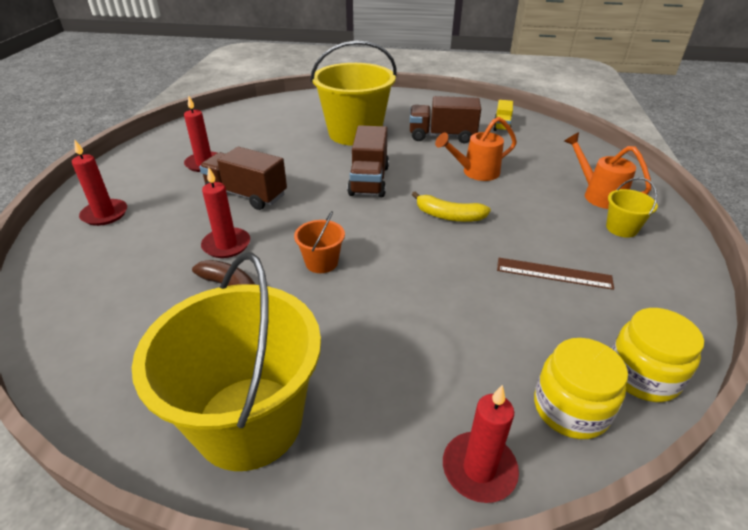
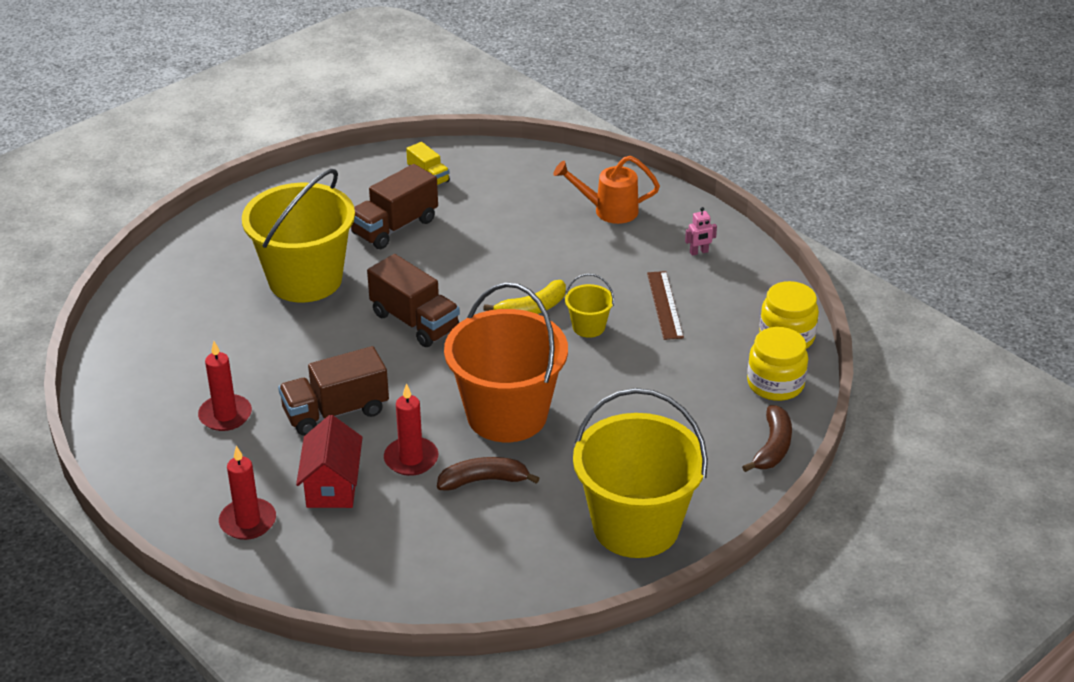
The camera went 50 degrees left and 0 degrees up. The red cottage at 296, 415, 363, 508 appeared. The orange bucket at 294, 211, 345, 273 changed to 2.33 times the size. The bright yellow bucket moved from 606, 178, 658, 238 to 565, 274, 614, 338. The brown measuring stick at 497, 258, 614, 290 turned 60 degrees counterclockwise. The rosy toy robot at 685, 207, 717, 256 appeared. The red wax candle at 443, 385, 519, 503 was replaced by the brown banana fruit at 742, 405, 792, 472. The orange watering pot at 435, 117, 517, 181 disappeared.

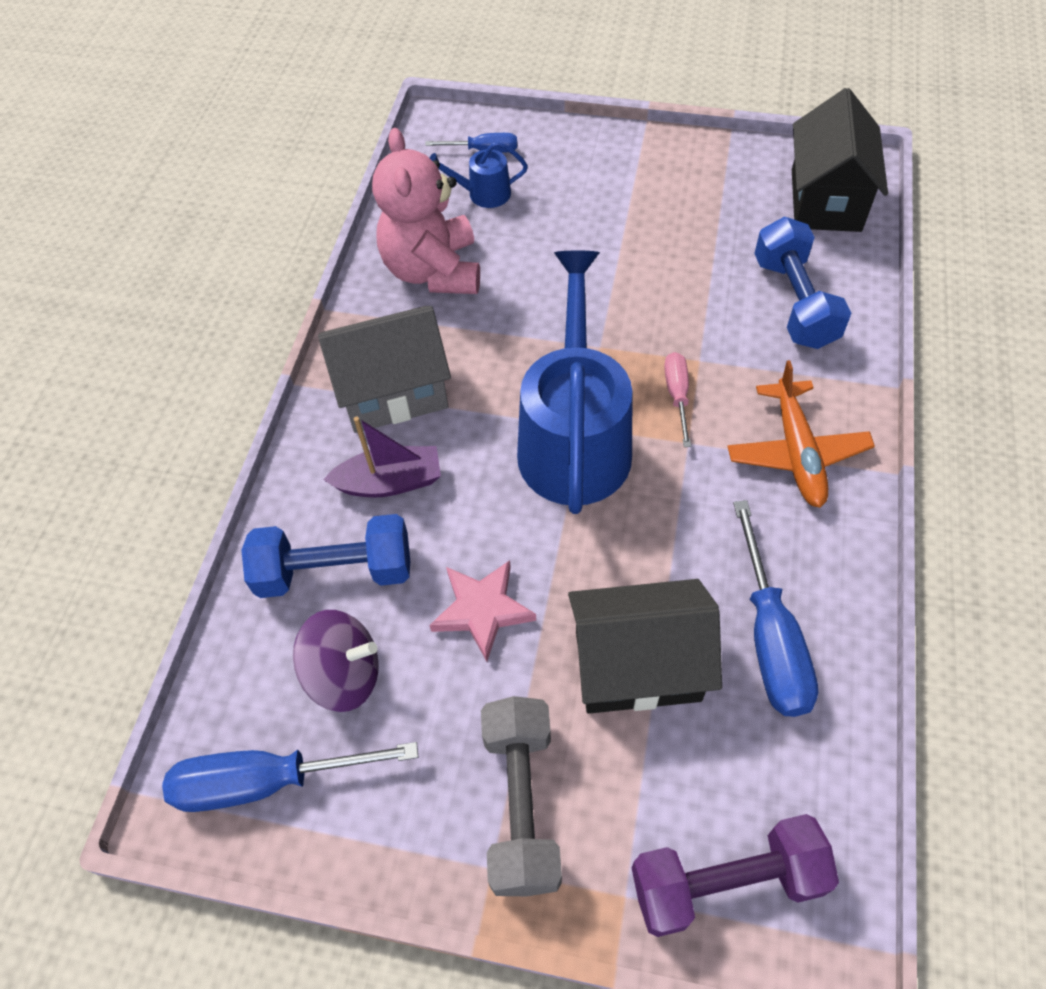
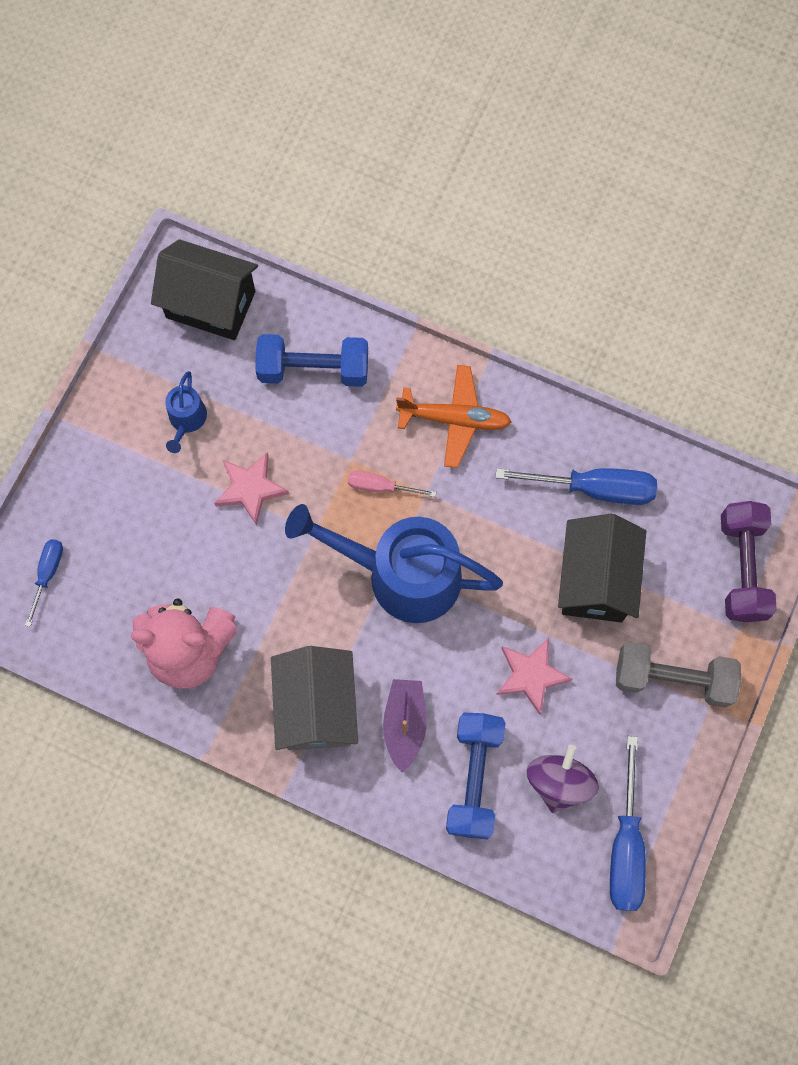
The camera went 80 degrees left and 15 degrees up. The blue watering pot moved from 430, 141, 528, 208 to 165, 371, 207, 453. The rosy star at 214, 452, 289, 526 appeared.

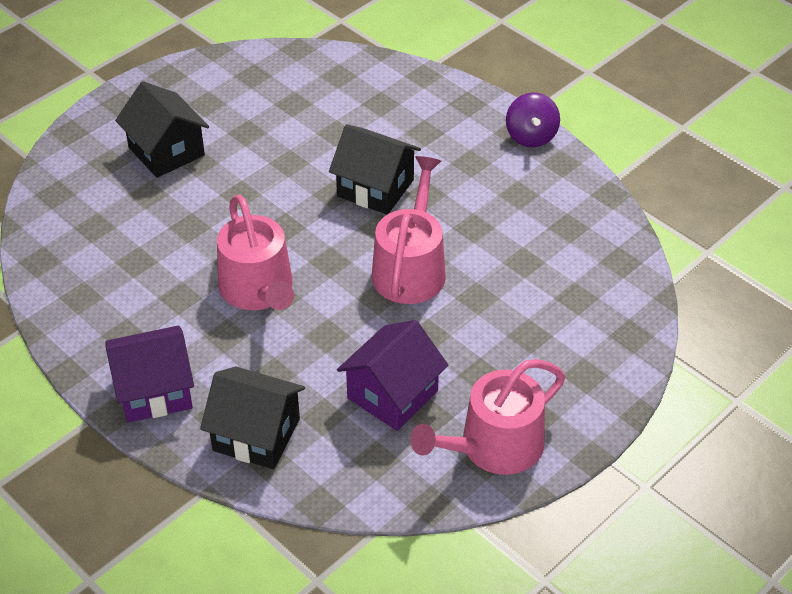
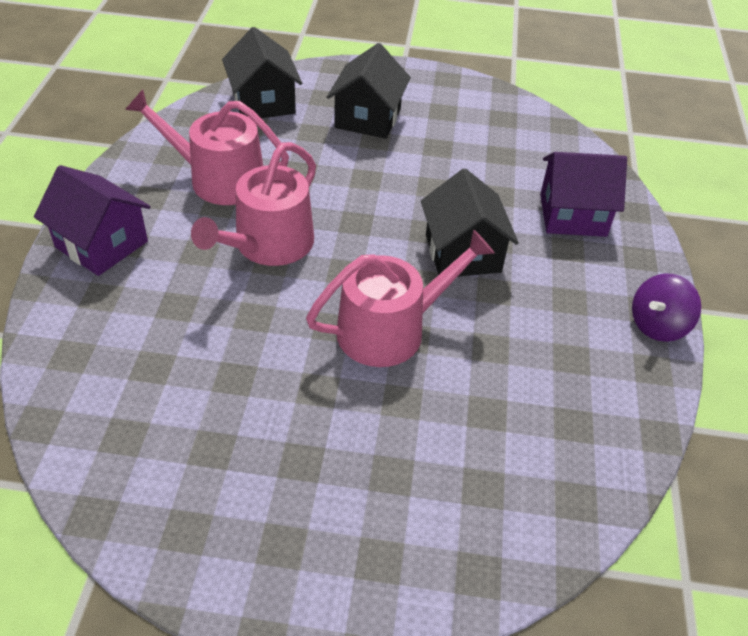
The camera went 50 degrees right and 0 degrees up. The rosy watering pot moved from 410, 359, 565, 475 to 125, 90, 289, 205. The jet-black cottage moved from 200, 367, 305, 469 to 222, 27, 302, 118. The violet cottage moved from 337, 320, 448, 431 to 540, 152, 627, 237.

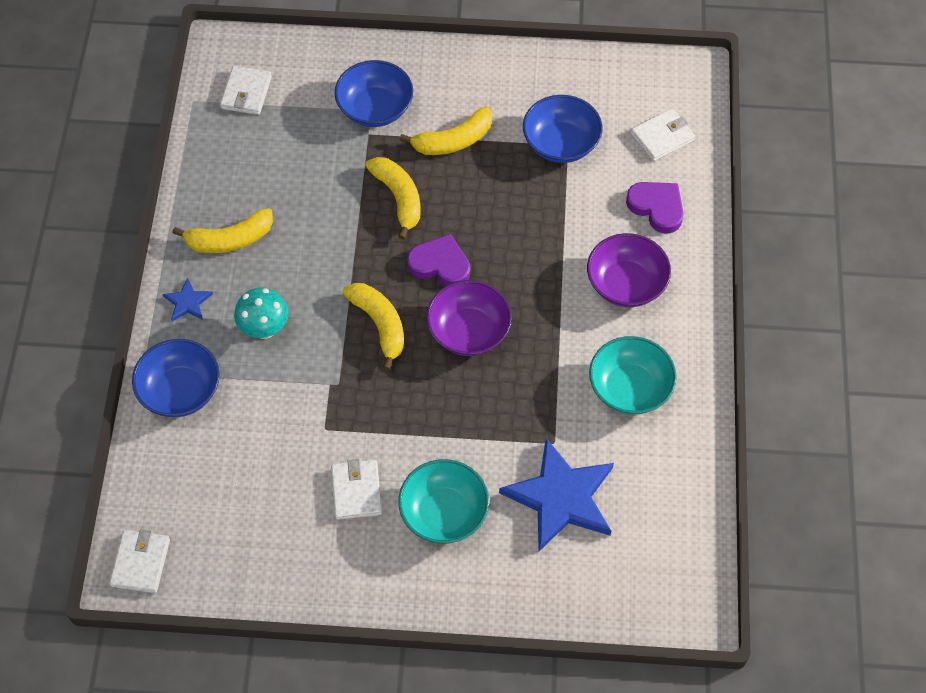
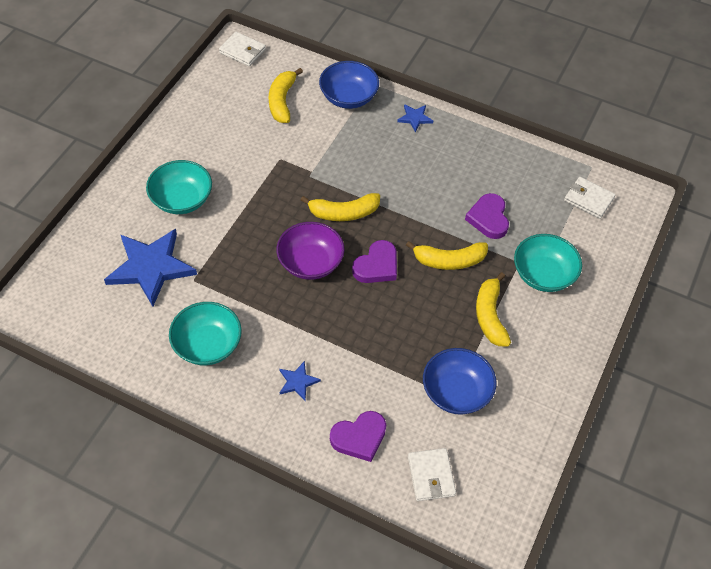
The camera went 110 degrees right and 5 degrees down. The bright yellow banana fruit moved from 172, 208, 273, 253 to 269, 68, 303, 123. The violet serving bowl at 587, 233, 671, 307 was replaced by the blue star at 279, 361, 321, 400. The violet heart shape at 465, 193, 509, 239 appeared. The blue serving bowl at 334, 60, 413, 127 became the turquoise serving bowl at 514, 234, 582, 292. The turquoise toadstool at 234, 287, 289, 339 disappeared. The white wallet at 331, 459, 382, 520 disappeared.

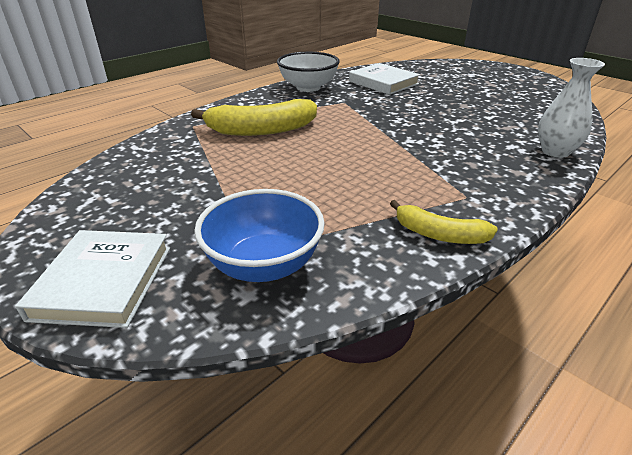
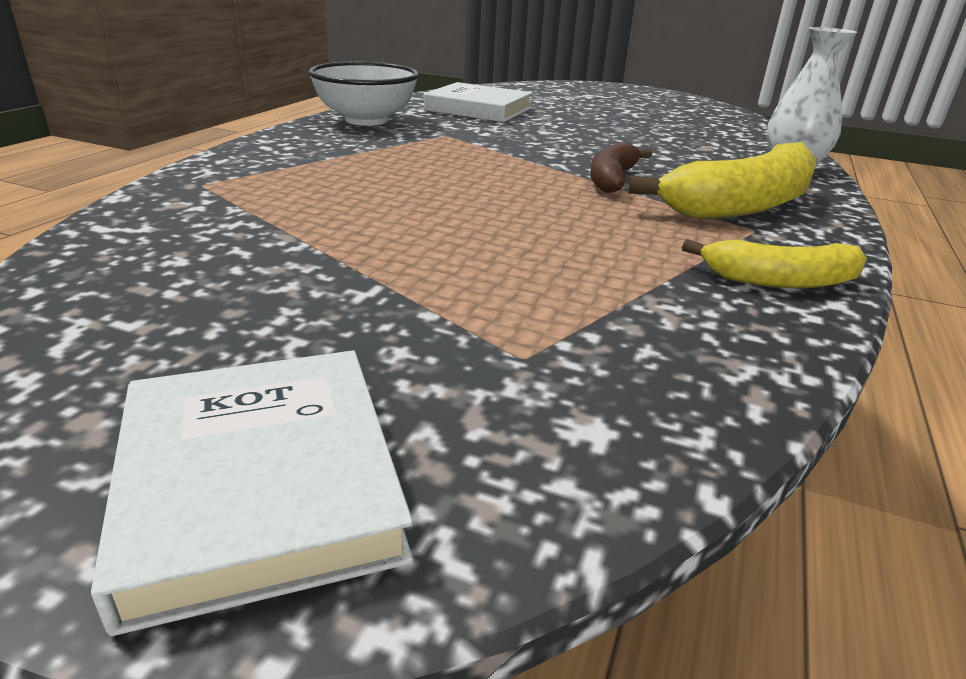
The camera went 25 degrees left and 5 degrees down. The brown banana fruit at 590, 142, 652, 193 appeared. The bright yellow banana fruit moved from 191, 99, 317, 136 to 628, 142, 817, 219. The blue serving bowl at 194, 189, 325, 282 disappeared.

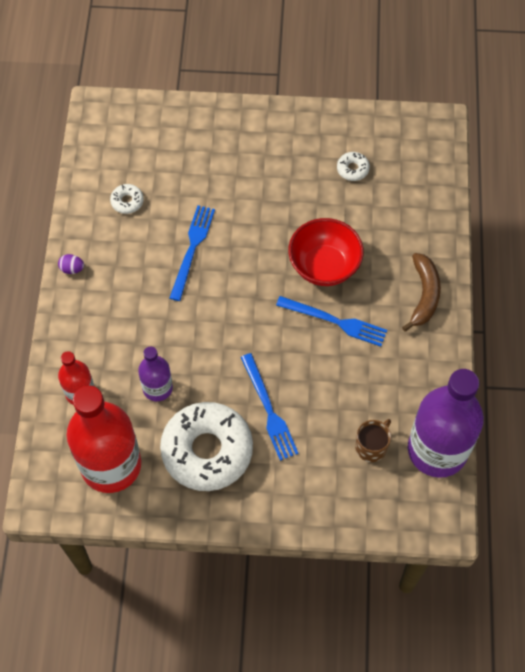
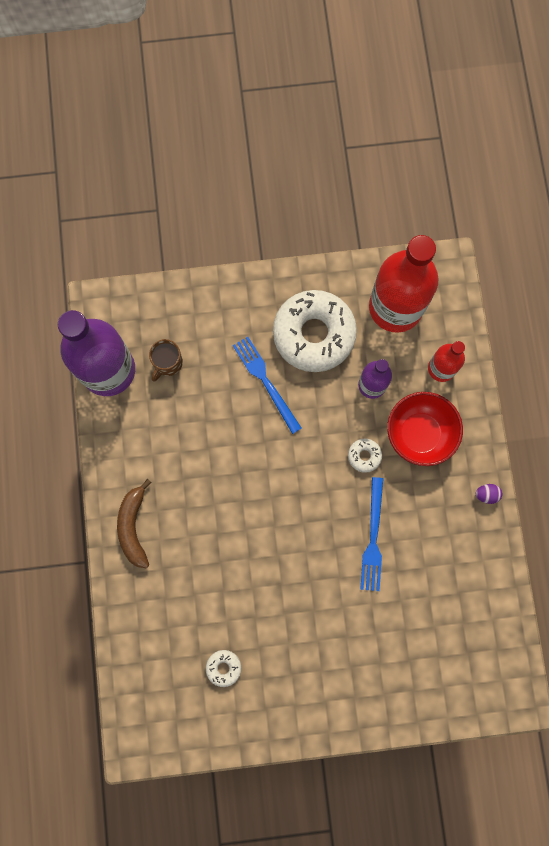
The camera went 170 degrees right and 15 degrees up. The white donut moved from 110, 184, 144, 214 to 348, 438, 382, 473. The red serving bowl moved from 288, 218, 364, 286 to 387, 392, 463, 466. The blue fork at 276, 296, 387, 347 disappeared.

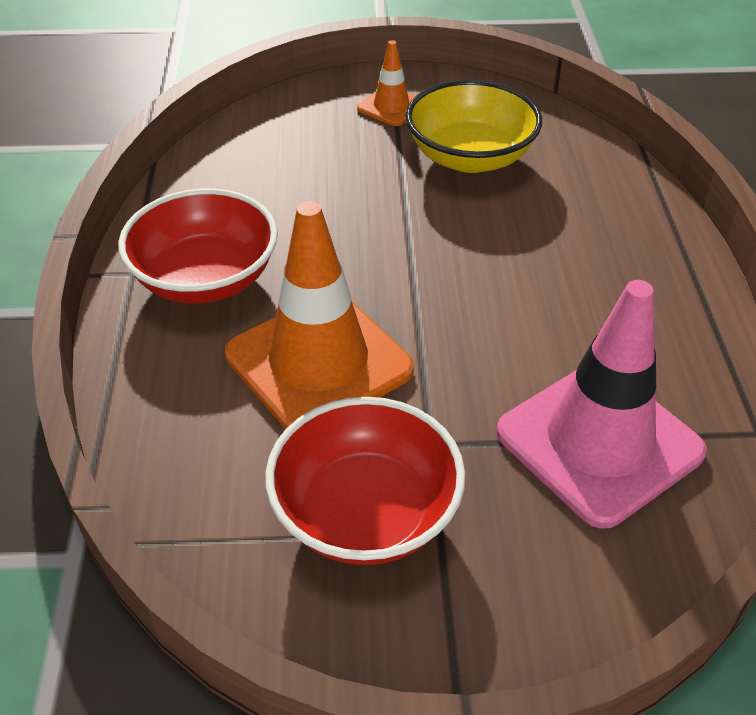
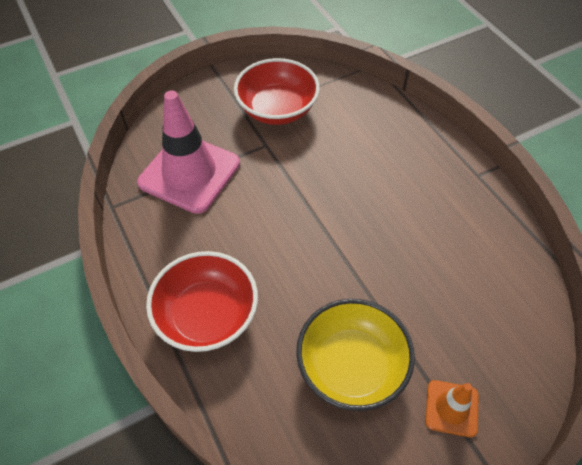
The camera went 155 degrees right and 10 degrees up. The red serving bowl moved from 118, 188, 278, 304 to 146, 251, 258, 352. The orange road cone at 225, 201, 414, 429 disappeared.

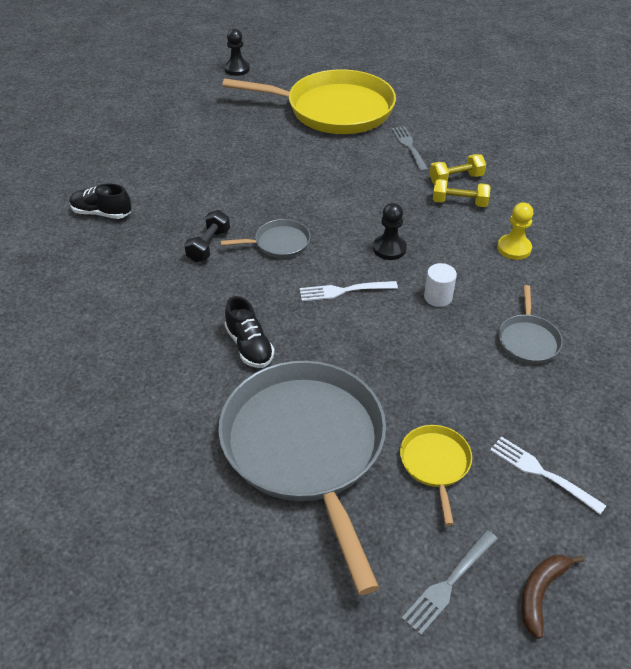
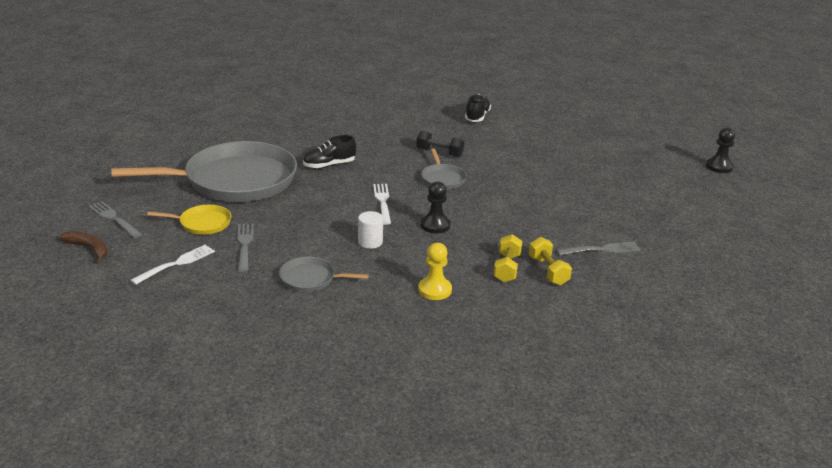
The camera went 90 degrees right and 15 degrees down. The grey fork at 237, 224, 254, 272 appeared. The bright yellow skillet at 222, 69, 396, 134 disappeared.

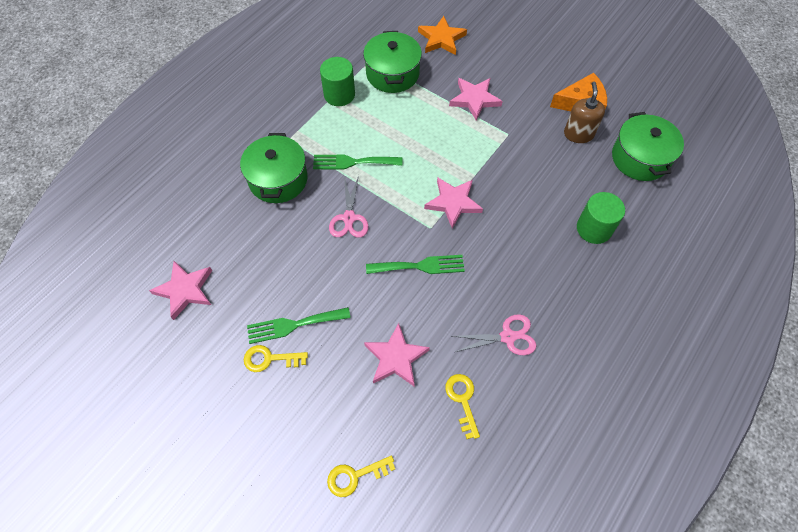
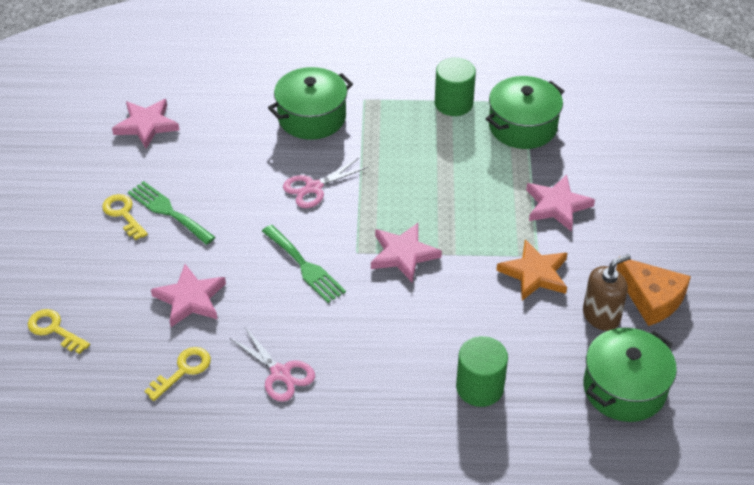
The camera went 55 degrees right and 15 degrees down. The orange star moved from 418, 16, 467, 55 to 496, 239, 567, 300. The green fork at 313, 155, 402, 170 disappeared.

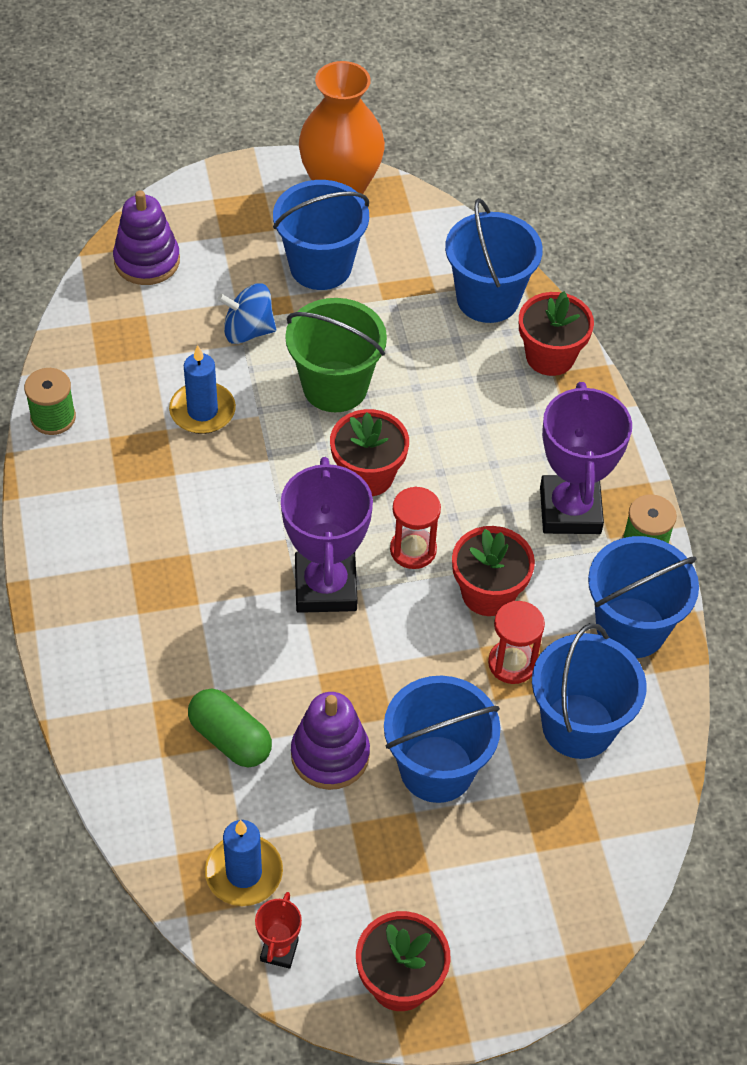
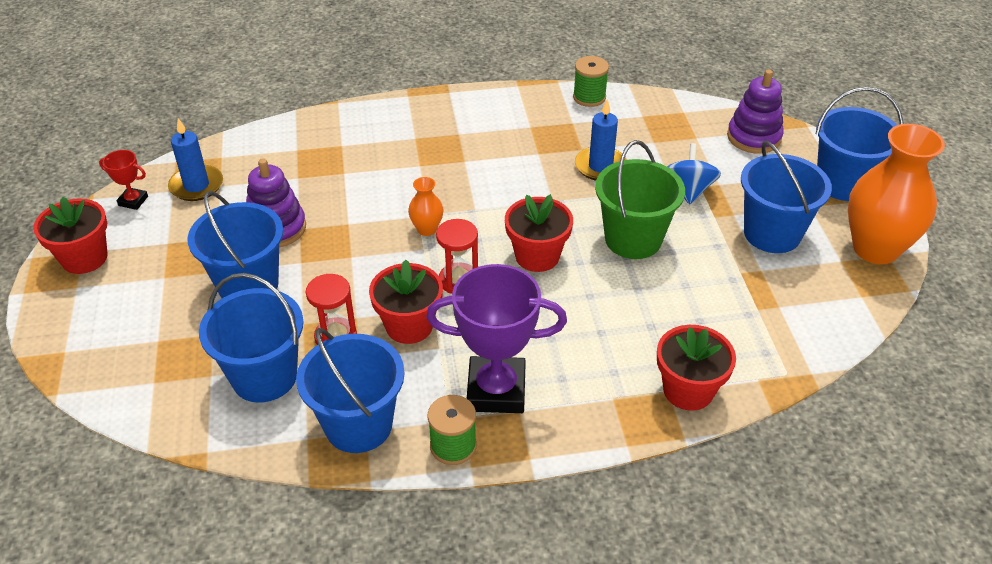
The camera went 95 degrees right and 10 degrees down. The violet award cup at 281, 457, 373, 613 was replaced by the orange vase at 408, 177, 443, 236. The blue bucket moved from 445, 198, 543, 323 to 816, 87, 904, 201. The green pill shape at 188, 689, 272, 767 disappeared.

